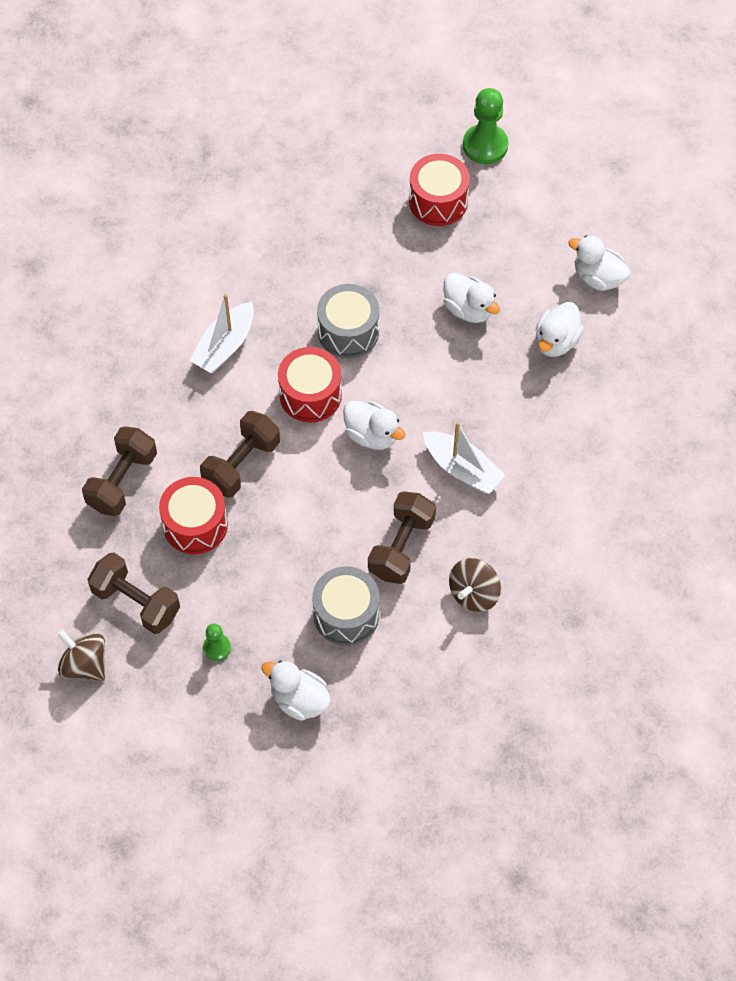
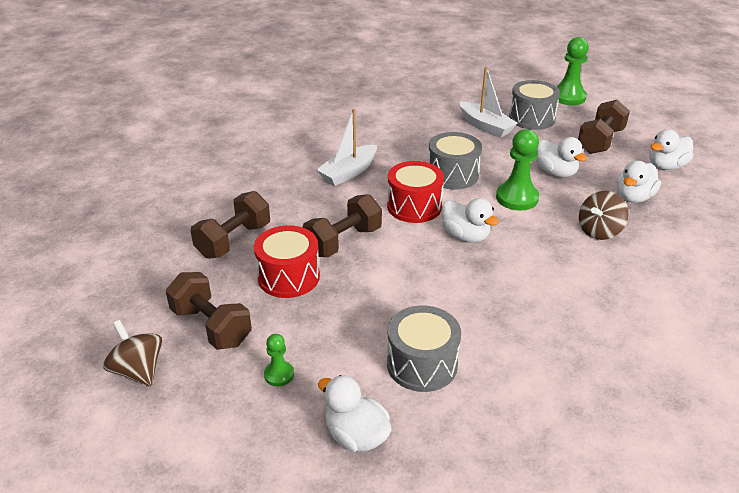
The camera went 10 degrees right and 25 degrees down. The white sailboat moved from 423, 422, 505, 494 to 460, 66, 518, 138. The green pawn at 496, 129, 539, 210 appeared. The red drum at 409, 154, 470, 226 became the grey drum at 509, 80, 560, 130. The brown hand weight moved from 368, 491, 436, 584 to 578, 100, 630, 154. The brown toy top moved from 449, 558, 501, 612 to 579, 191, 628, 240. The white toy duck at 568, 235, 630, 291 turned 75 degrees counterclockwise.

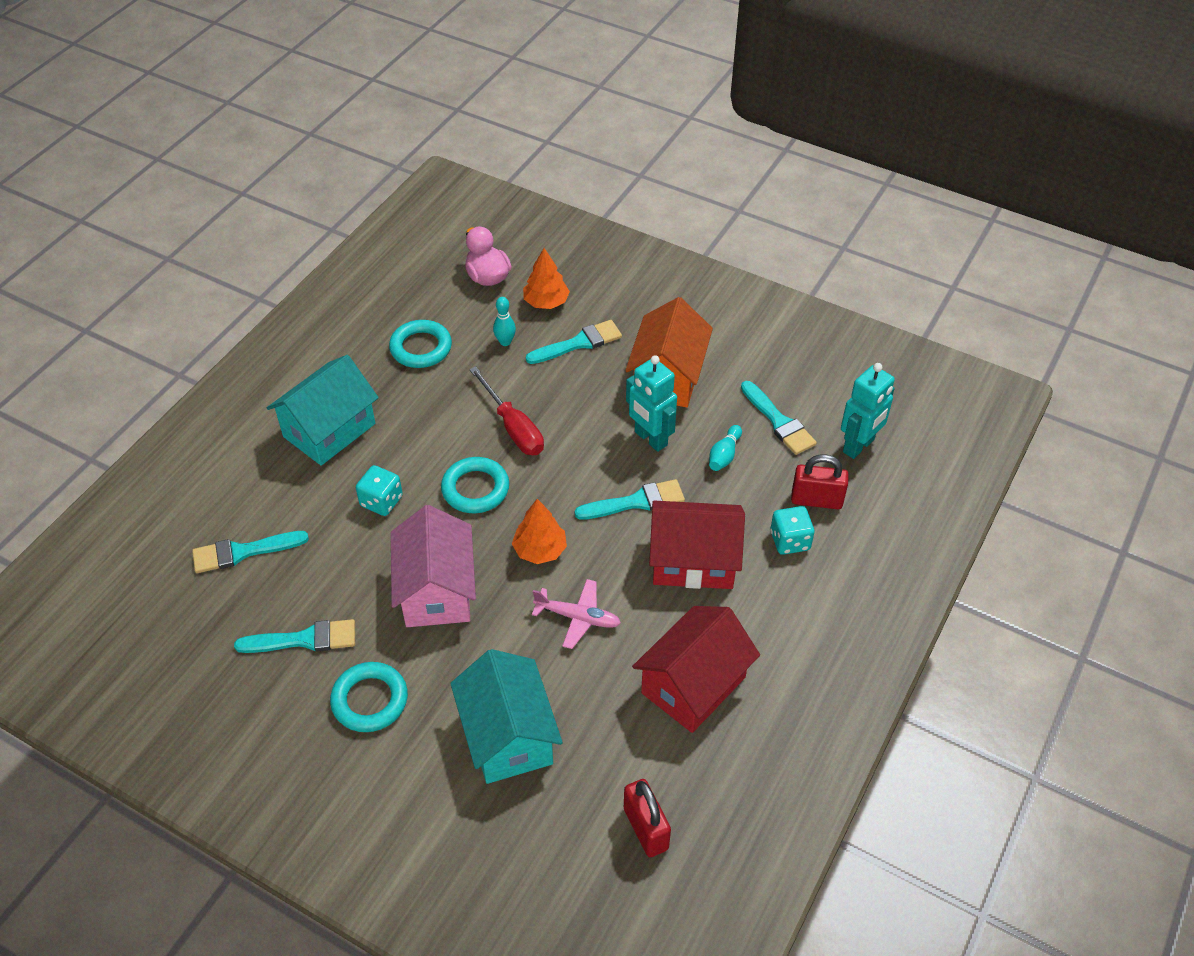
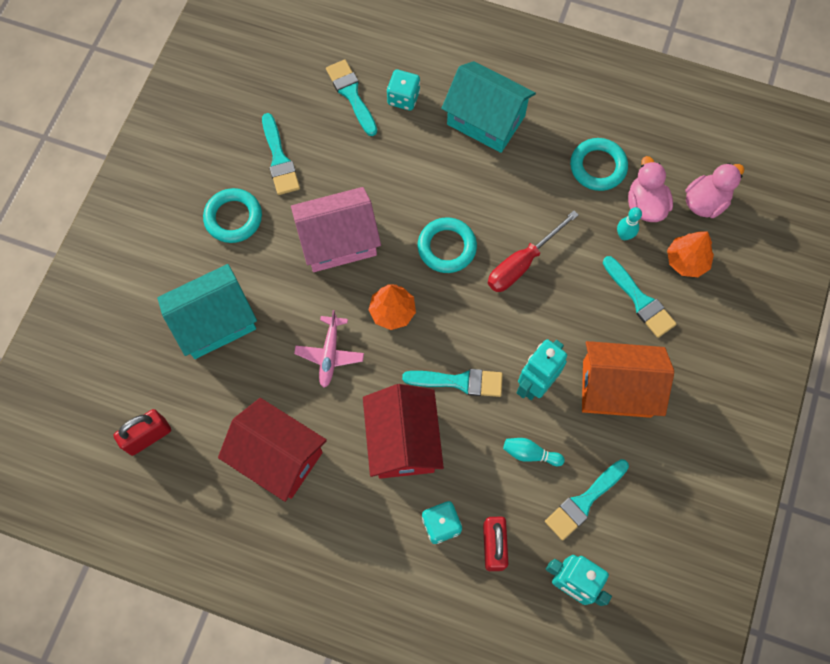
The camera went 80 degrees right and 20 degrees up. The turquoise dice moved from 356, 465, 403, 516 to 387, 70, 420, 111. The turquoise brush at 575, 479, 685, 520 turned 60 degrees counterclockwise. The rosy toy duck at 628, 156, 673, 222 appeared.

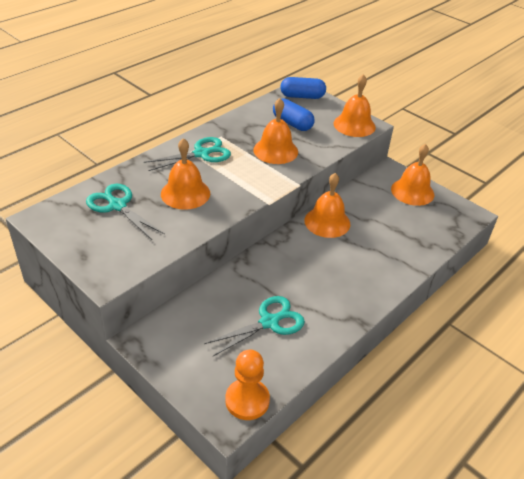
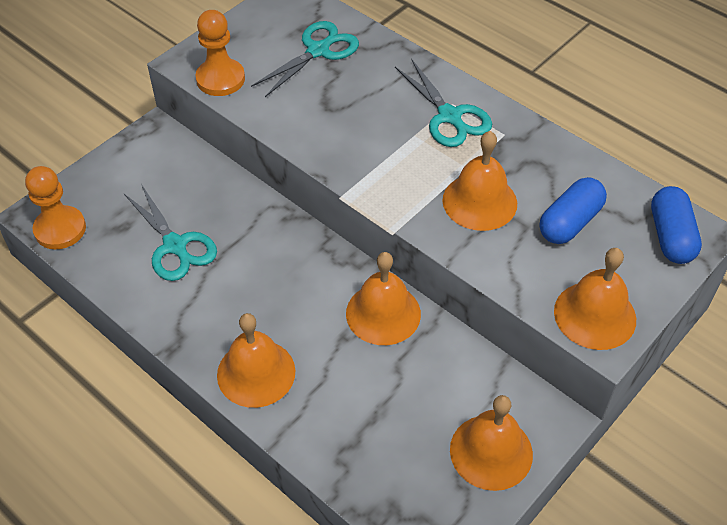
The camera went 90 degrees right and 10 degrees up. The orange pawn at 195, 10, 245, 96 appeared. The orange hand bell moved from 161, 138, 210, 210 to 217, 313, 295, 408.

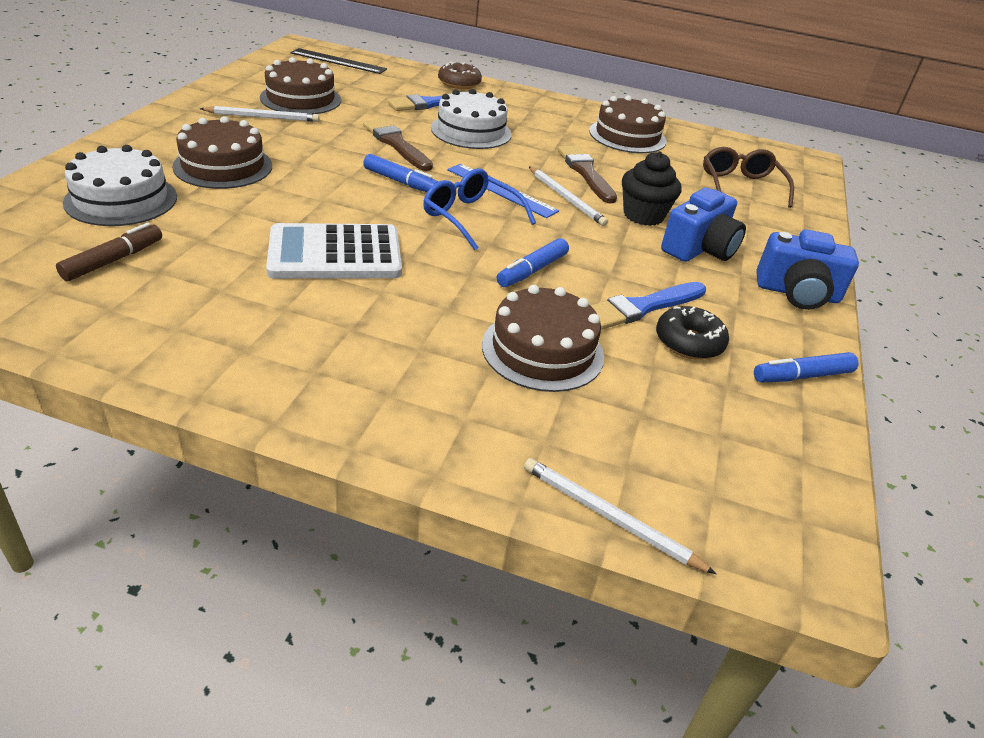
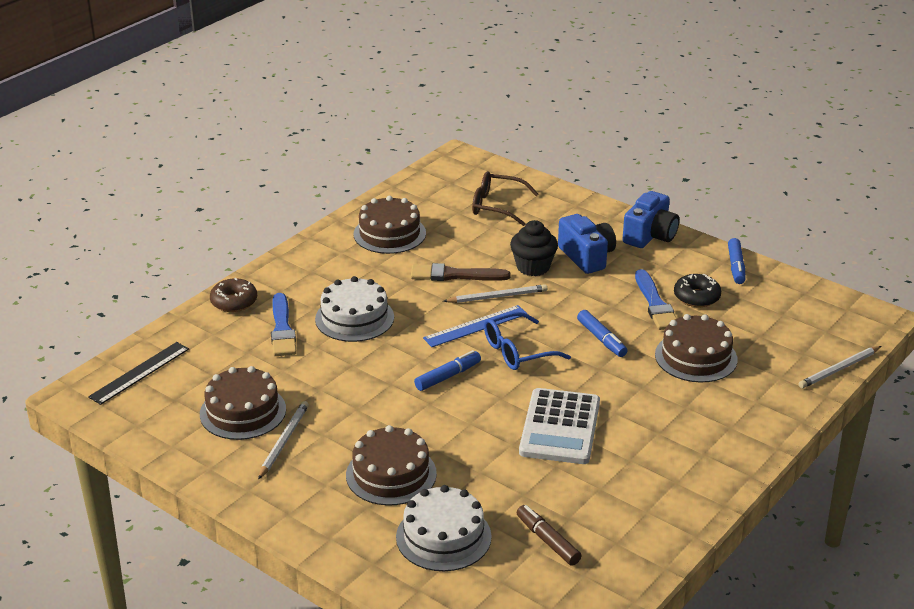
The camera went 65 degrees left and 5 degrees down. The brown brush at 363, 118, 433, 171 disappeared.

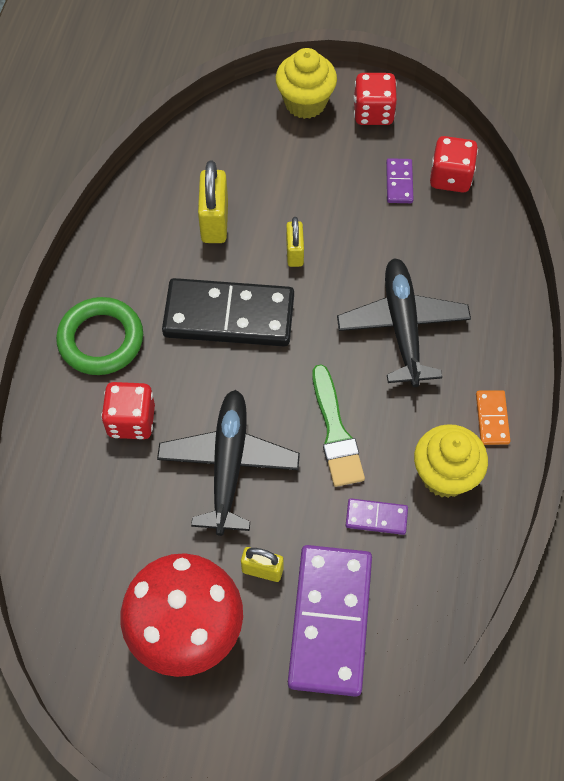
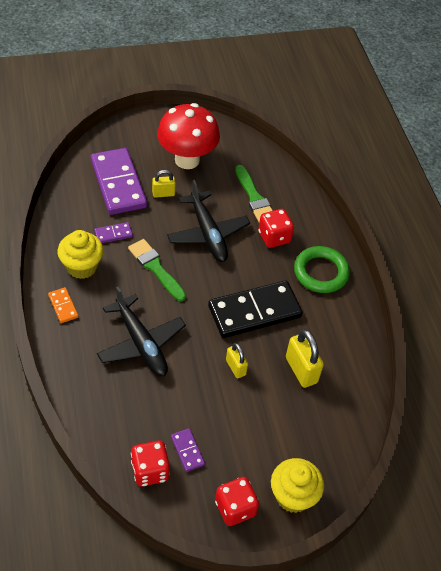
The camera went 150 degrees right and 10 degrees down. The green brush at 235, 165, 273, 222 appeared.

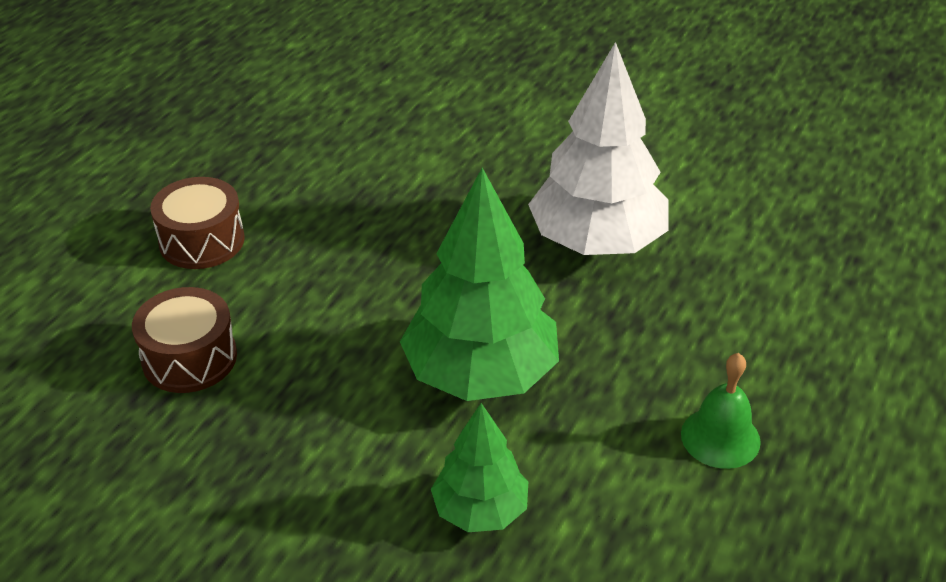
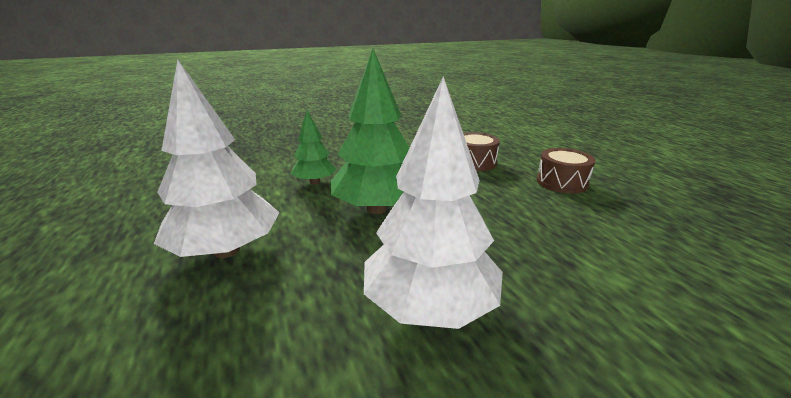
The camera went 130 degrees right and 15 degrees down. The green hand bell at 681, 353, 761, 469 was replaced by the white tree at 154, 59, 279, 258.

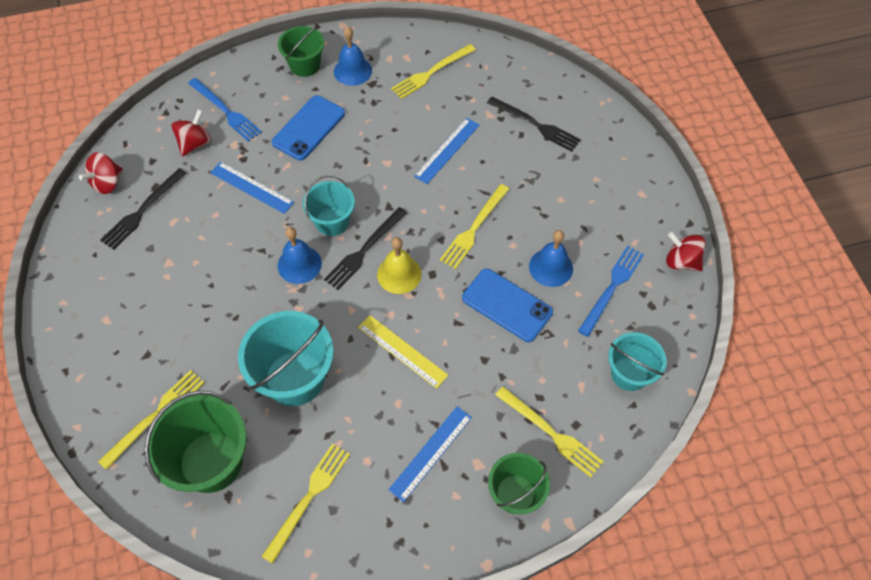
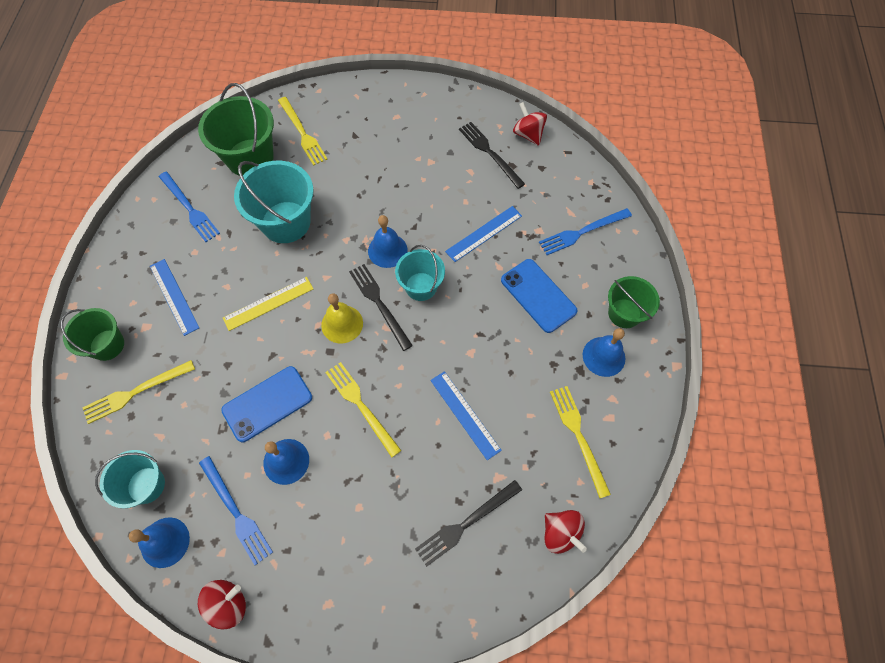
The camera went 110 degrees right and 5 degrees up. The blue hand bell at 129, 517, 190, 568 appeared. The bright yellow fork at 261, 443, 350, 564 became the blue fork at 159, 172, 220, 242. The red toy top moved from 171, 109, 211, 156 to 545, 510, 587, 554.

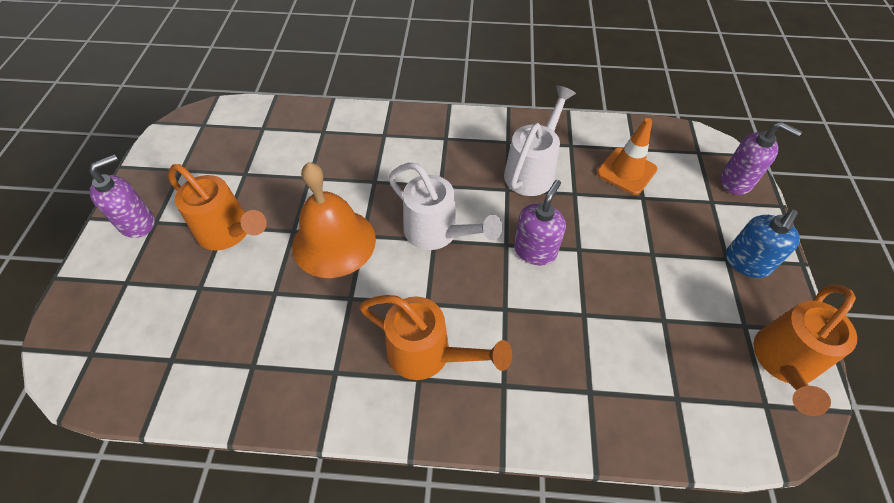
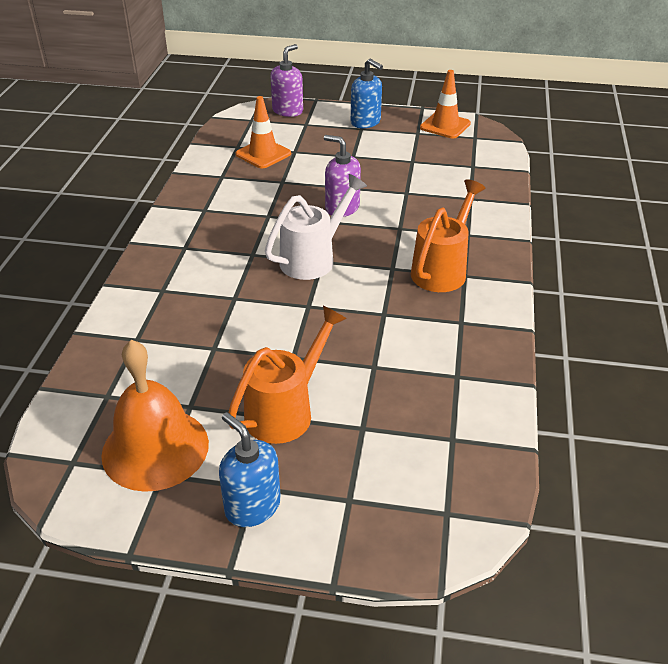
The camera went 85 degrees left and 15 degrees down. The orange hand bell moved from 292, 162, 376, 278 to 101, 340, 209, 492. The violet soap dispenser at 89, 155, 155, 238 became the blue soap dispenser at 219, 412, 281, 527. The orange watering pot at 753, 285, 857, 416 was replaced by the orange road cone at 420, 70, 471, 138. The white watering pot at 504, 86, 576, 196 disappeared.

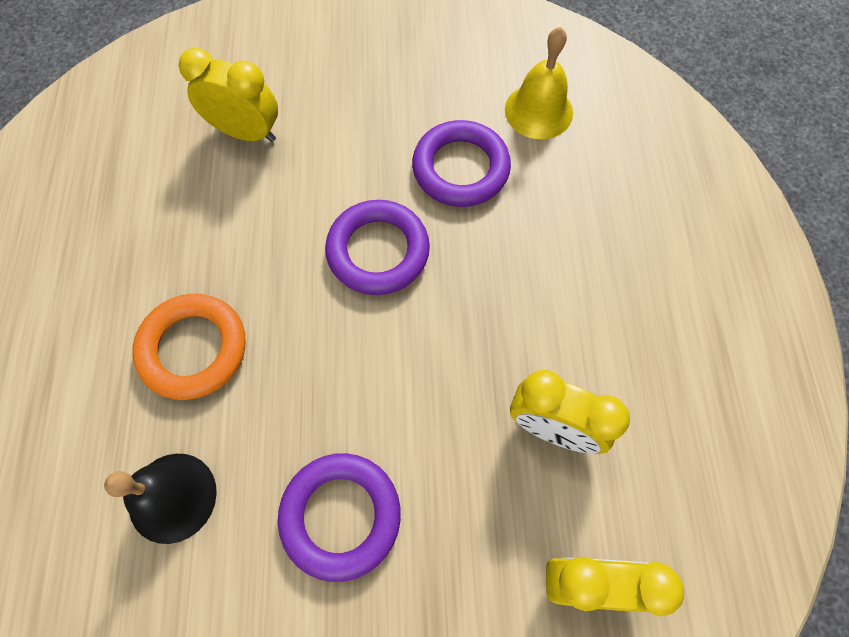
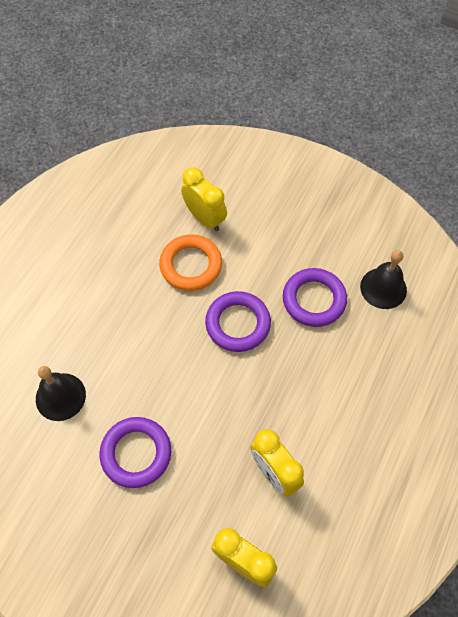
The camera went 30 degrees right and 5 degrees down. The orange hoop moved from 133, 294, 246, 400 to 159, 235, 222, 291. The bright yellow hand bell at 505, 27, 573, 139 became the jet-black hand bell at 360, 250, 407, 309.

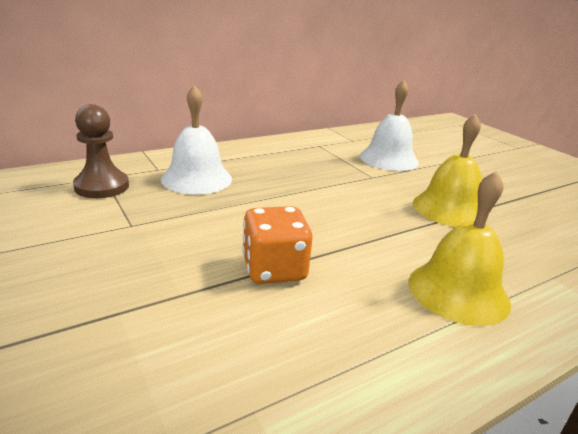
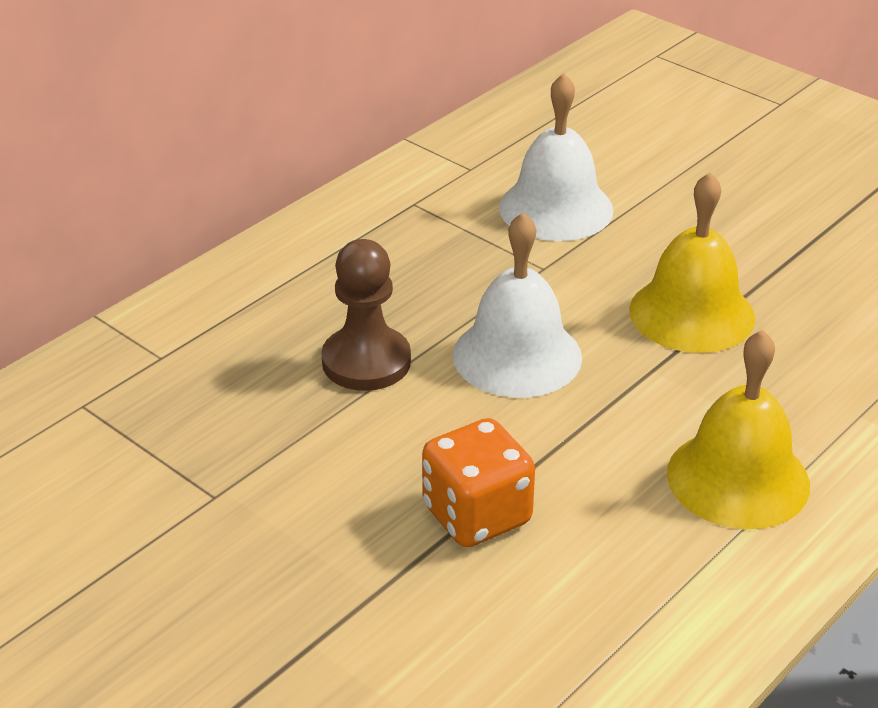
The camera went 15 degrees left and 10 degrees up. The brown pawn moved from 73, 104, 129, 198 to 321, 239, 411, 391. The white hand bell moved from 161, 85, 232, 194 to 453, 212, 582, 398.

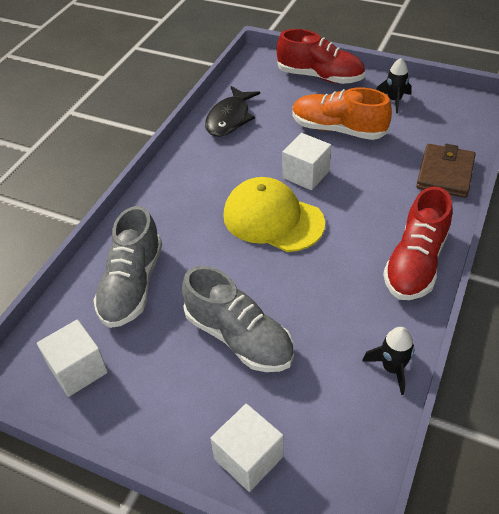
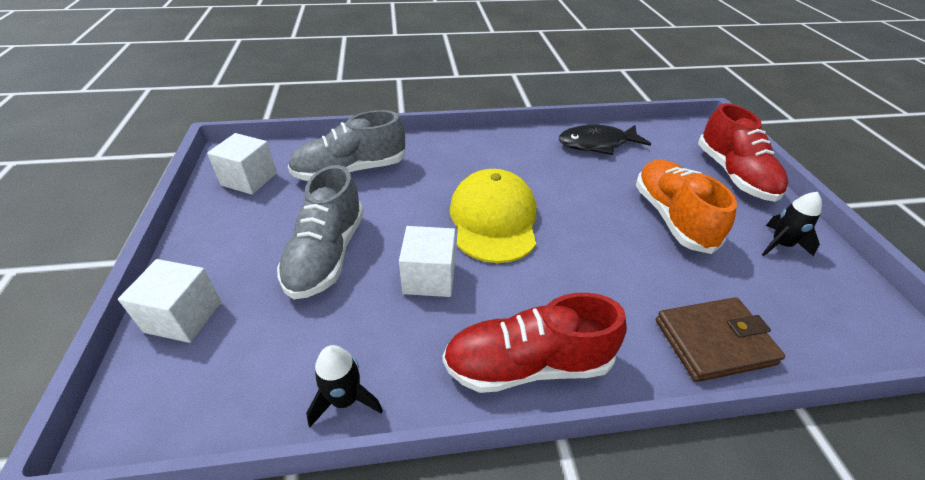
The camera went 55 degrees right and 5 degrees down. The white cube moved from 282, 133, 331, 190 to 399, 226, 455, 297.

